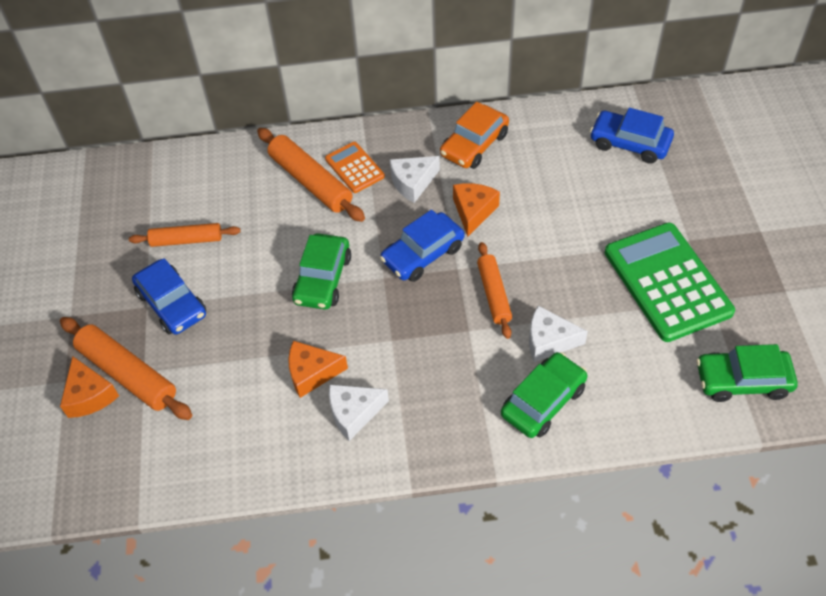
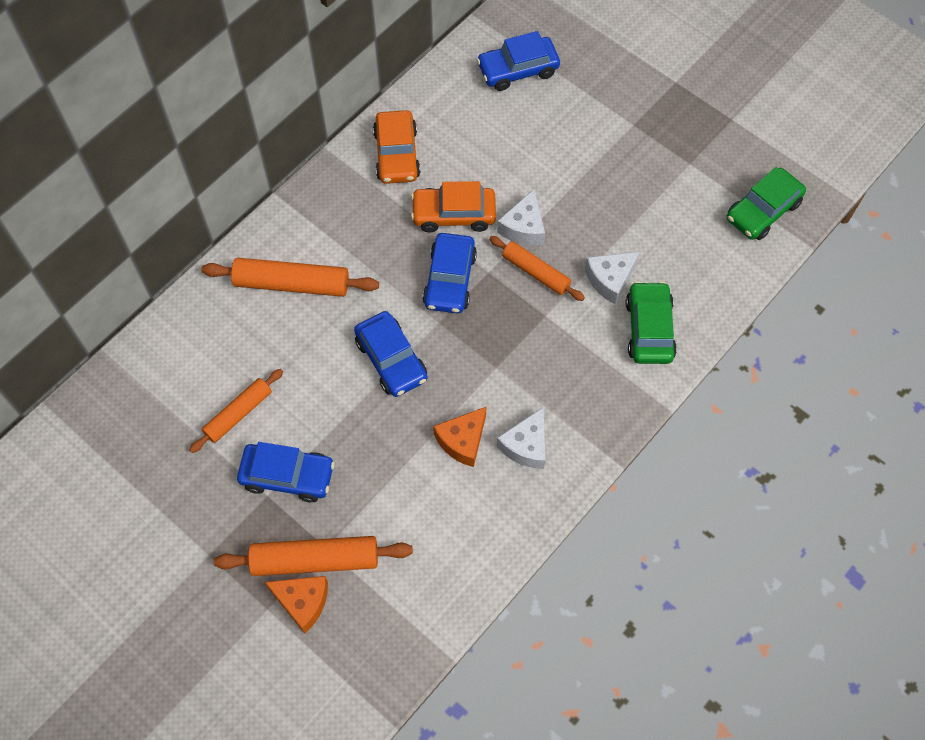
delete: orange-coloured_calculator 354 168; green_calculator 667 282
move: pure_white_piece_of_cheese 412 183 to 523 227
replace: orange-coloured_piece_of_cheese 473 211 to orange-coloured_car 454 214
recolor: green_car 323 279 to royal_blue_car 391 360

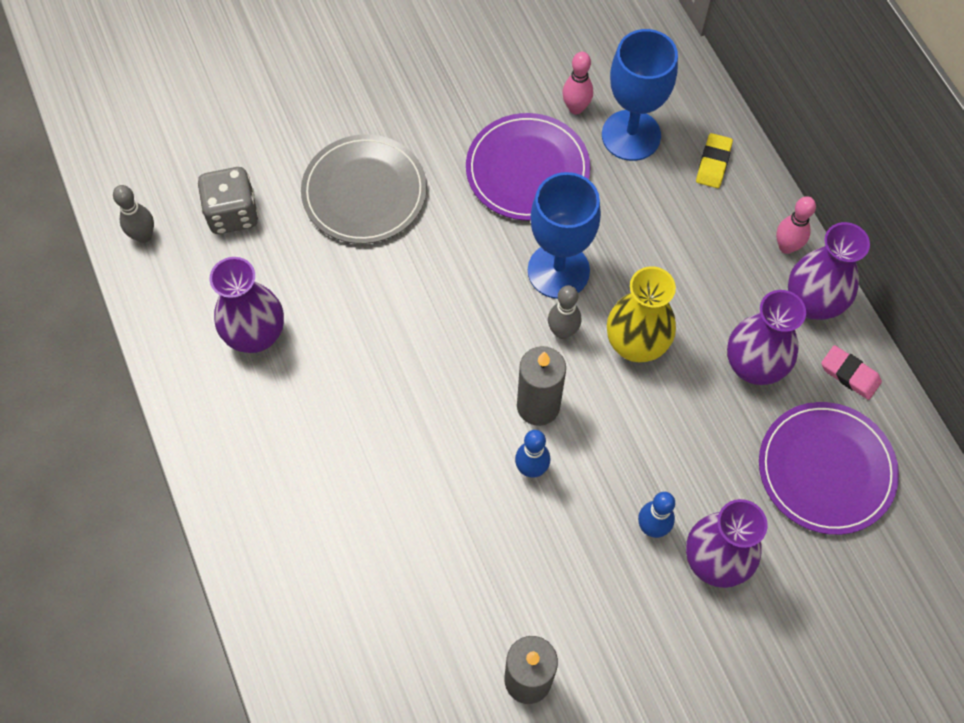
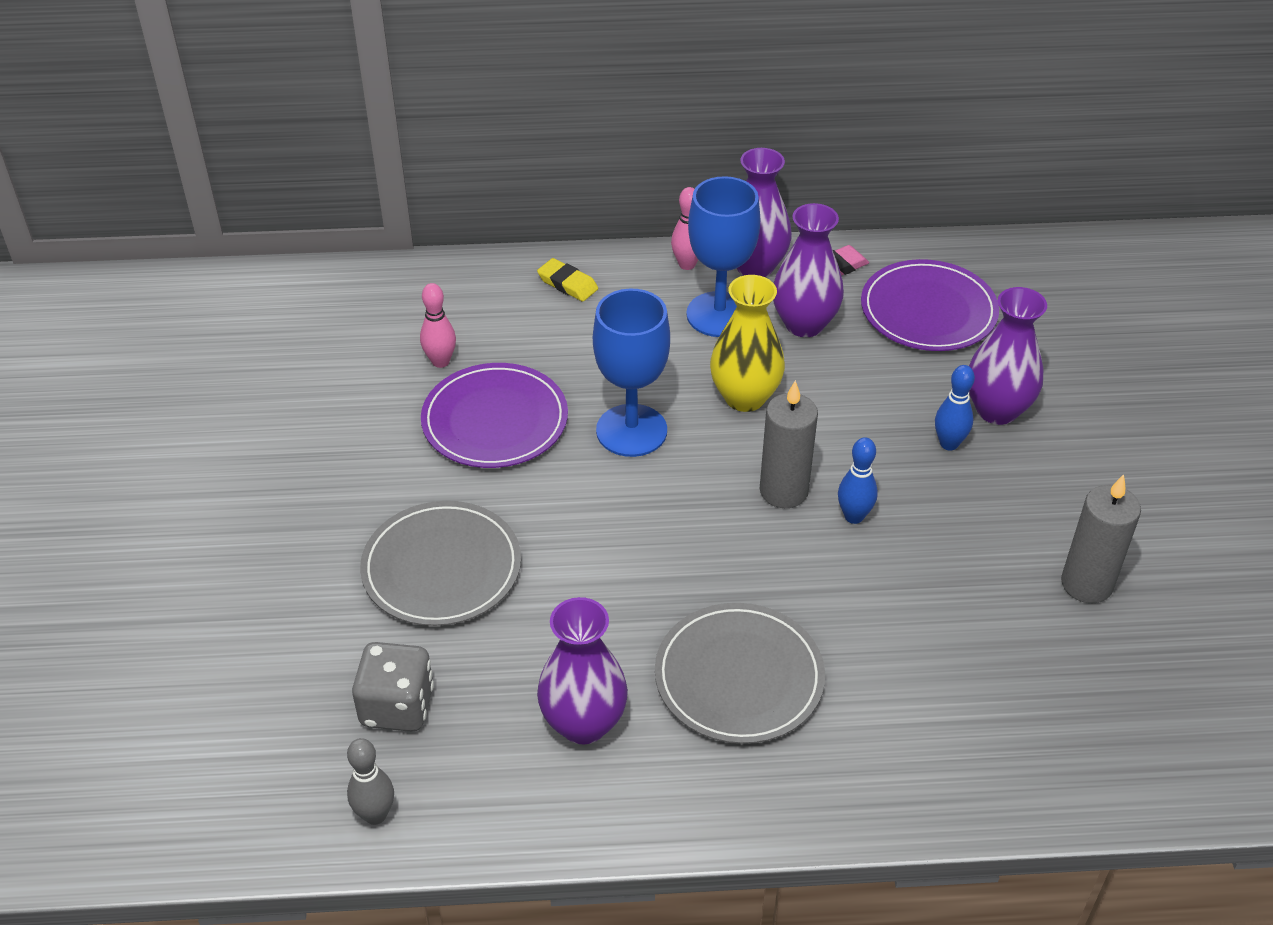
delete: ash-grey_tenpin 562 331
insert: ash-grey_dinner_plate 739 677
move: royal_blue_goblet 631 135 to 719 314

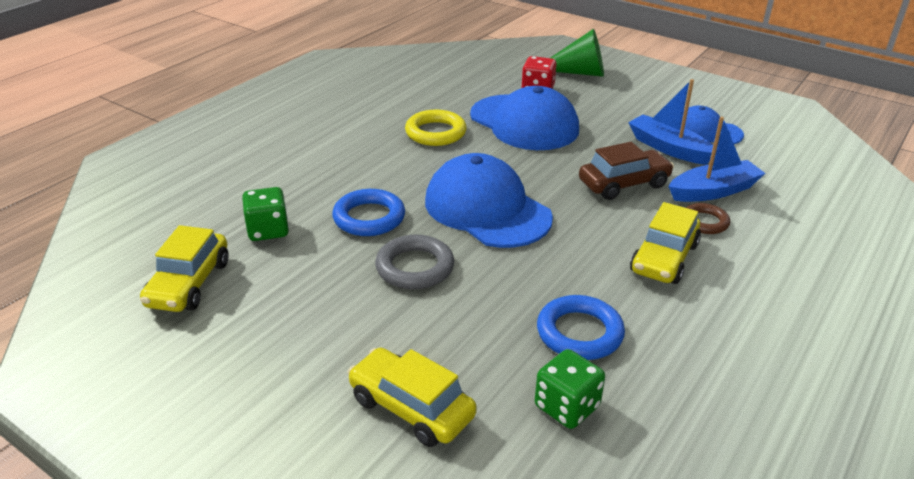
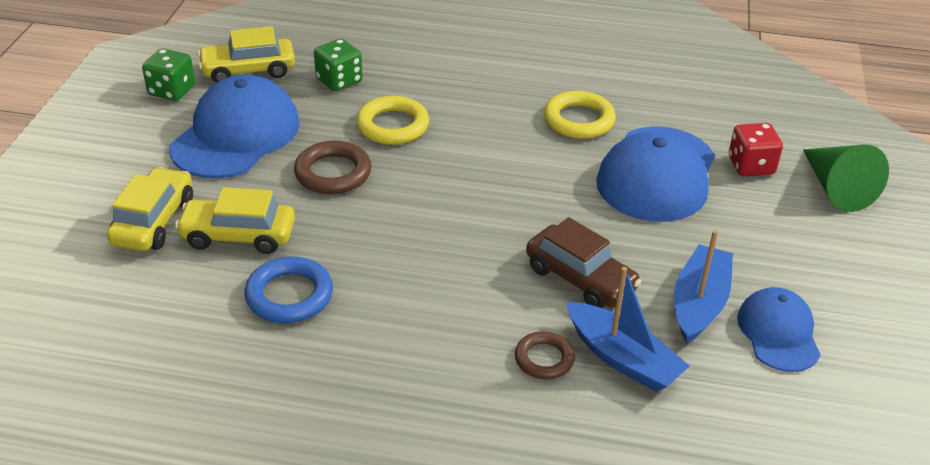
move: green_dice 567 407 to 172 91; royal_blue_baseball_cap 487 209 to 236 135; yellow_car 664 258 to 238 236
recolor: ash-grey_hoop 415 267 to dark_brown_hoop 333 173; royal_blue_hoop 369 218 to yellow_hoop 393 126

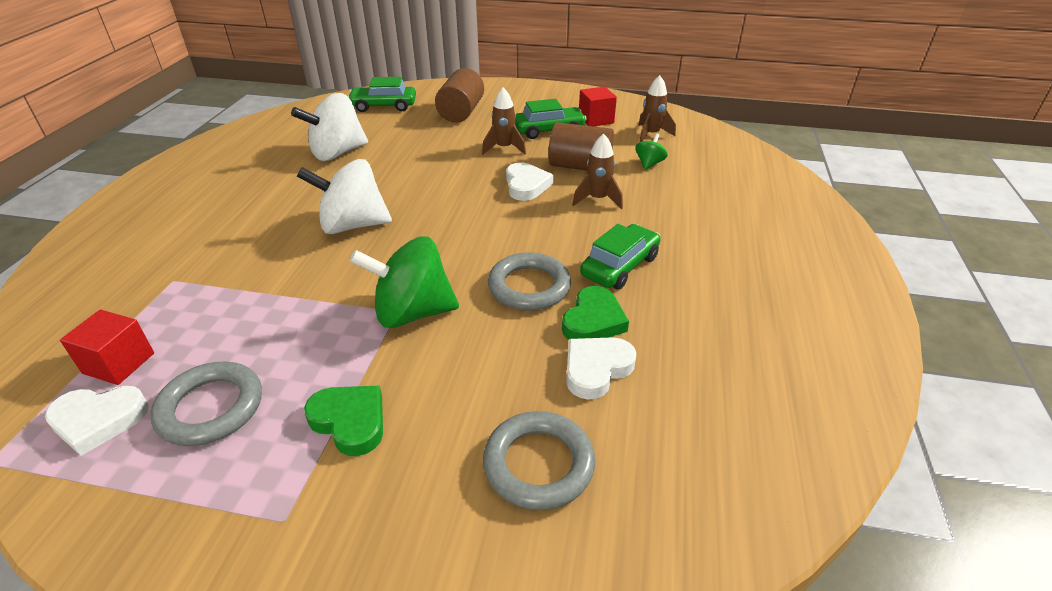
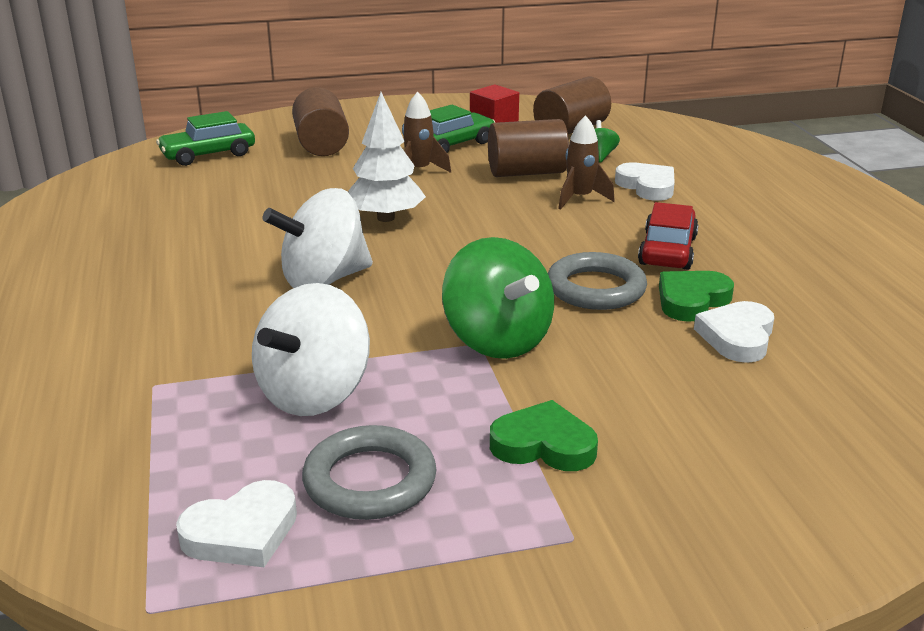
delete: crimson_solid_cube 119 363; ash-grey_hoop 538 464
insert: pure_white_toy_tree 385 218
move: pure_white_spinning_top 337 153 to 314 394; pure_white_heart_shape 526 185 to 647 186
replace: dark_brown_spaceship 651 135 to dark_brown_solid_cylinder 571 130
recolor: green_car 619 266 to crimson_car 667 251
rotate: green_spinning_top 412 312 = 497 340 90 degrees counterclockwise; green_heart_shape 593 320 = 691 300 135 degrees counterclockwise

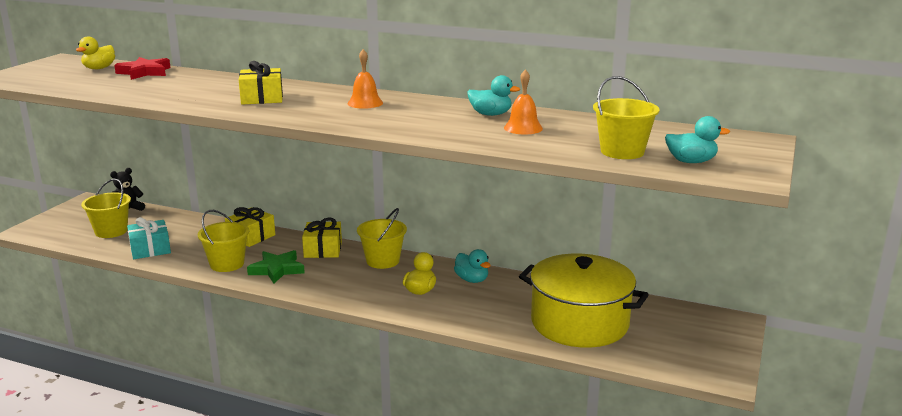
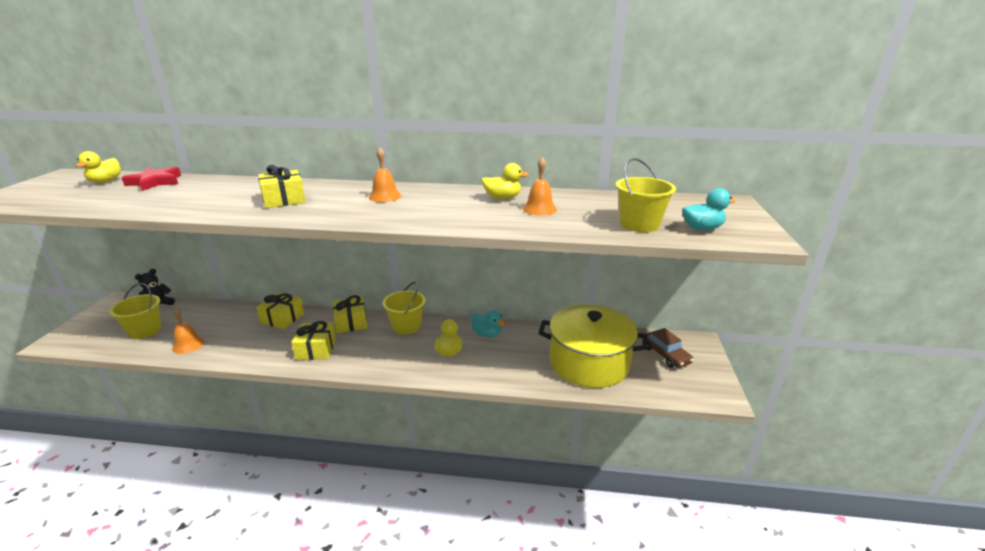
delete: yellow_sand_bucket 227 264
insert: dark_brown_car 665 355
replace: aqua_wrapped_gift 150 249 to orange-coloured_hand_bell 188 345; green_five-pointed_star 277 270 to yellow_wrapped_gift 316 349
recolor: aqua_toy_duck 490 114 to yellow_toy_duck 502 198

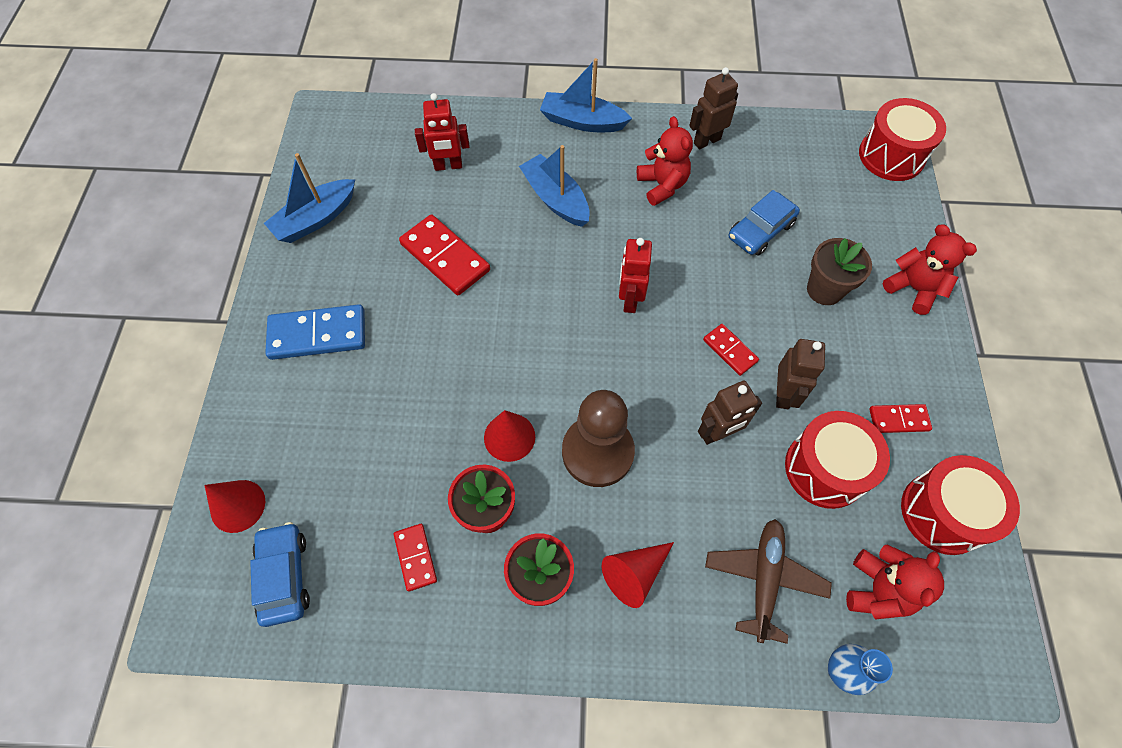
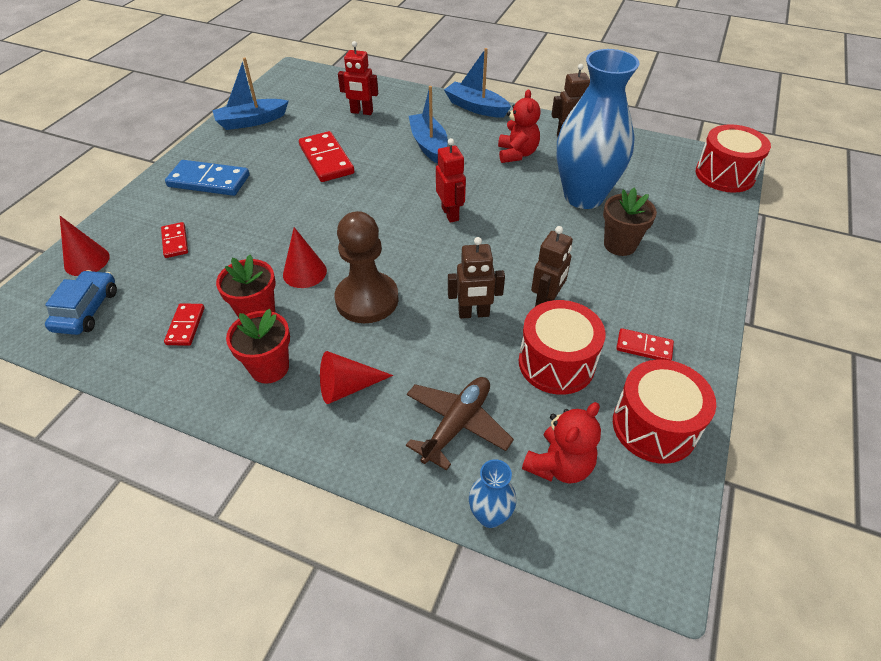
delete: crimson_teddy 913 289
move: crimson_domino_piece 730 350 to 175 242
replace: royal_blue_car 760 230 to royal_blue_flower_vase 583 196
rotate: crimson_toy_robot 629 300 = 450 214 135 degrees clockwise

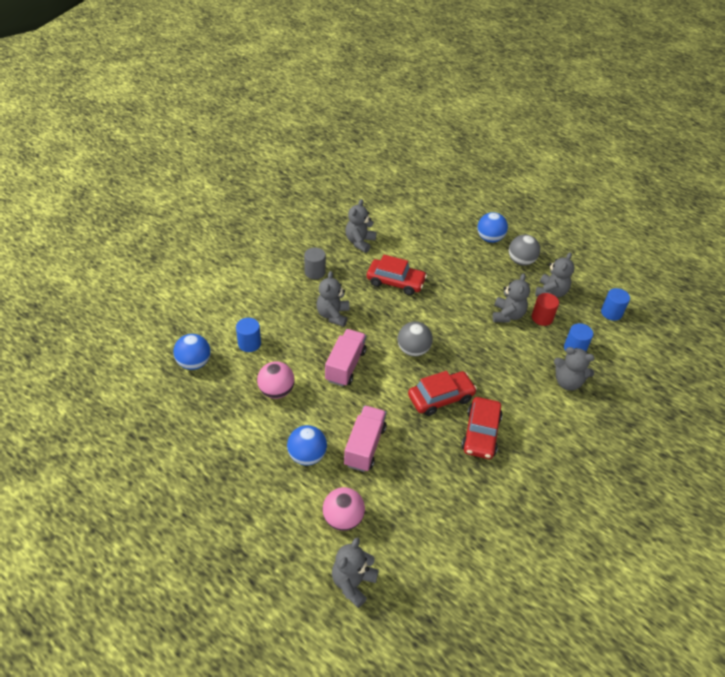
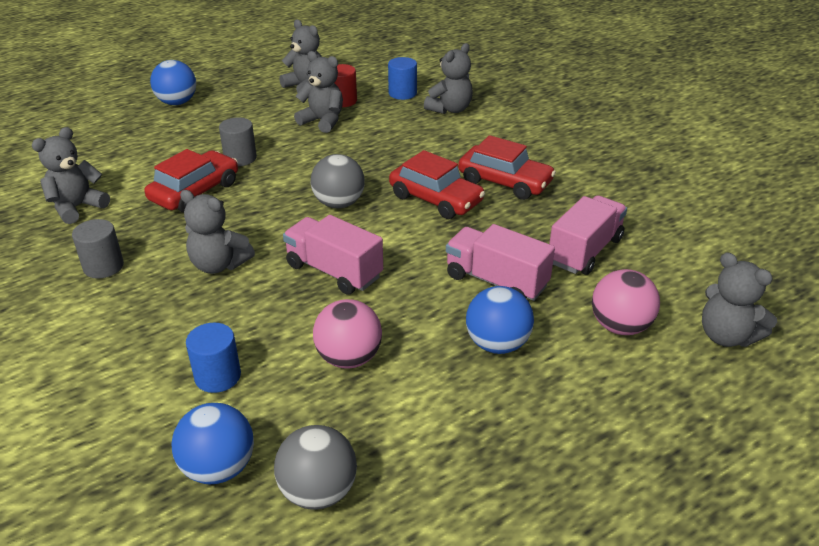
delete: royal_blue_solid_cylinder 611 313
insert: ash-grey_solid_cylinder 240 158; rose-pink_lorry 585 251
move: ash-grey_ball 521 261 to 318 491
rotate: ash-grey_teddy 359 242 = 77 207 90 degrees clockwise; crimson_car 440 398 = 435 199 135 degrees clockwise

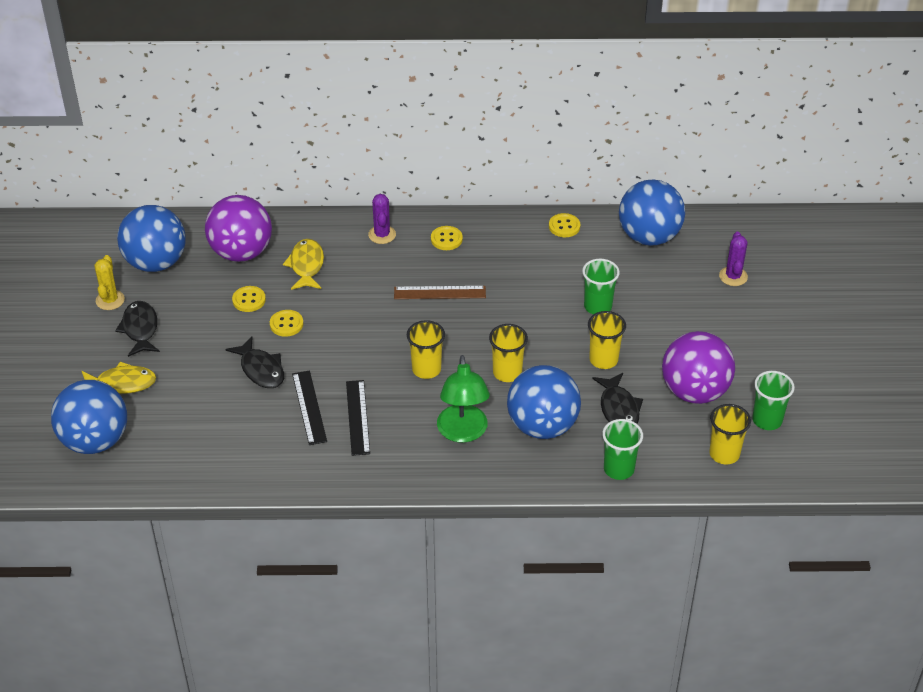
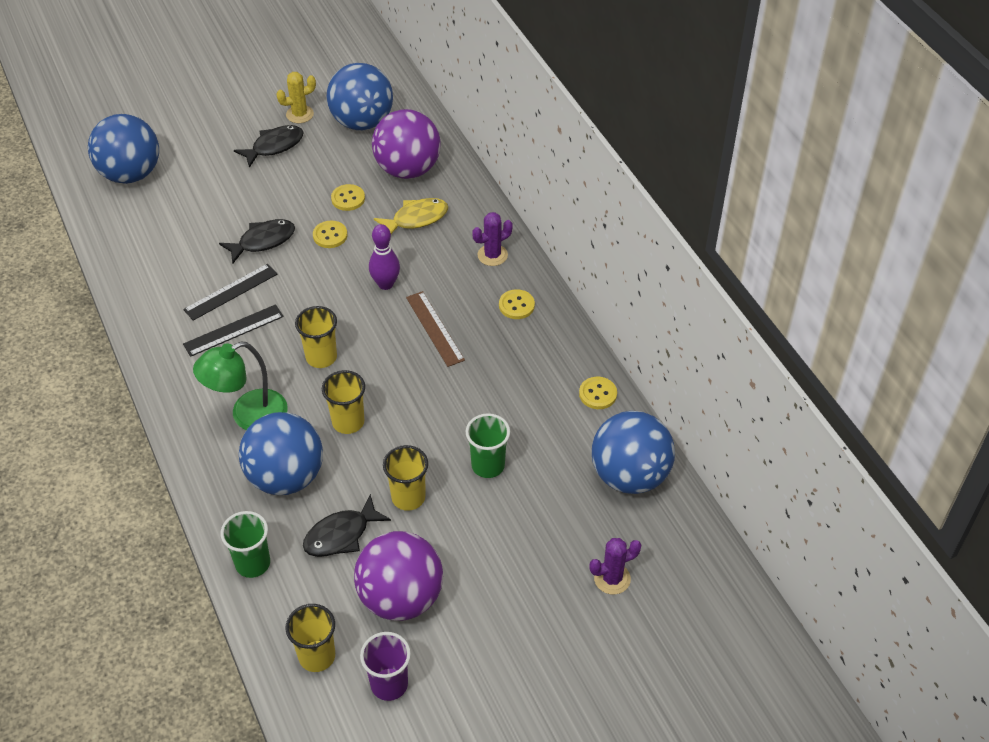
delete: yellow_fish 122 383
insert: royal_purple_tenpin 385 284
recolor: green_beaker 767 420 to royal_purple_beaker 389 684
rotate: black_fish 261 369 = 263 241 150 degrees counterclockwise

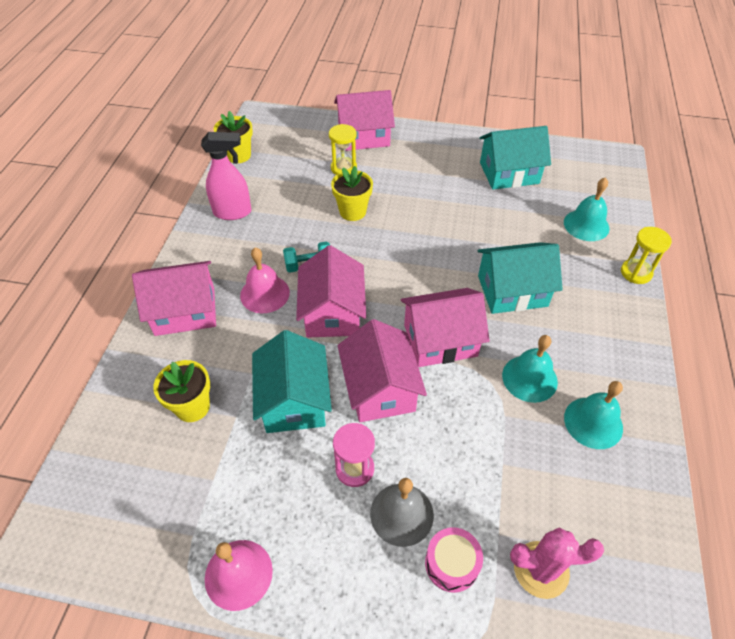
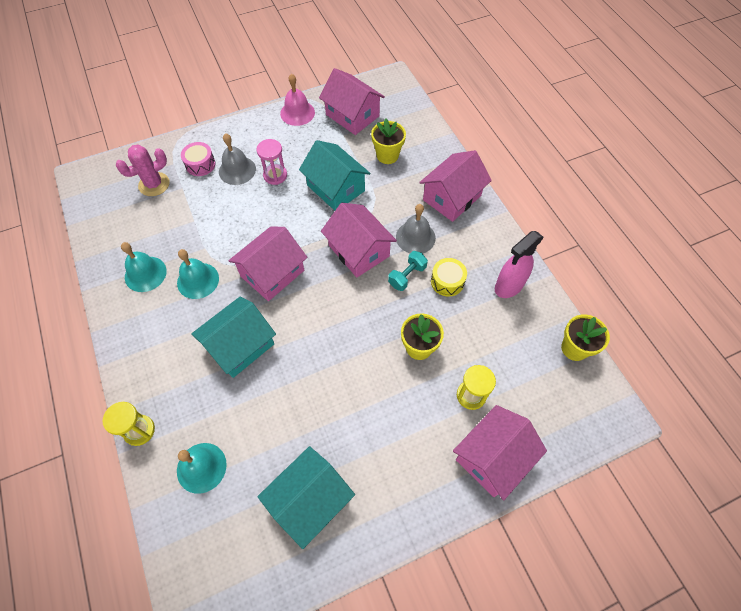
insert: yellow_toy_drum 447 281
move: rose-pink_cottage 380 388 to 352 115
recolor: rose-pink_hand_bell 265 294 to ash-grey_hand_bell 415 237

